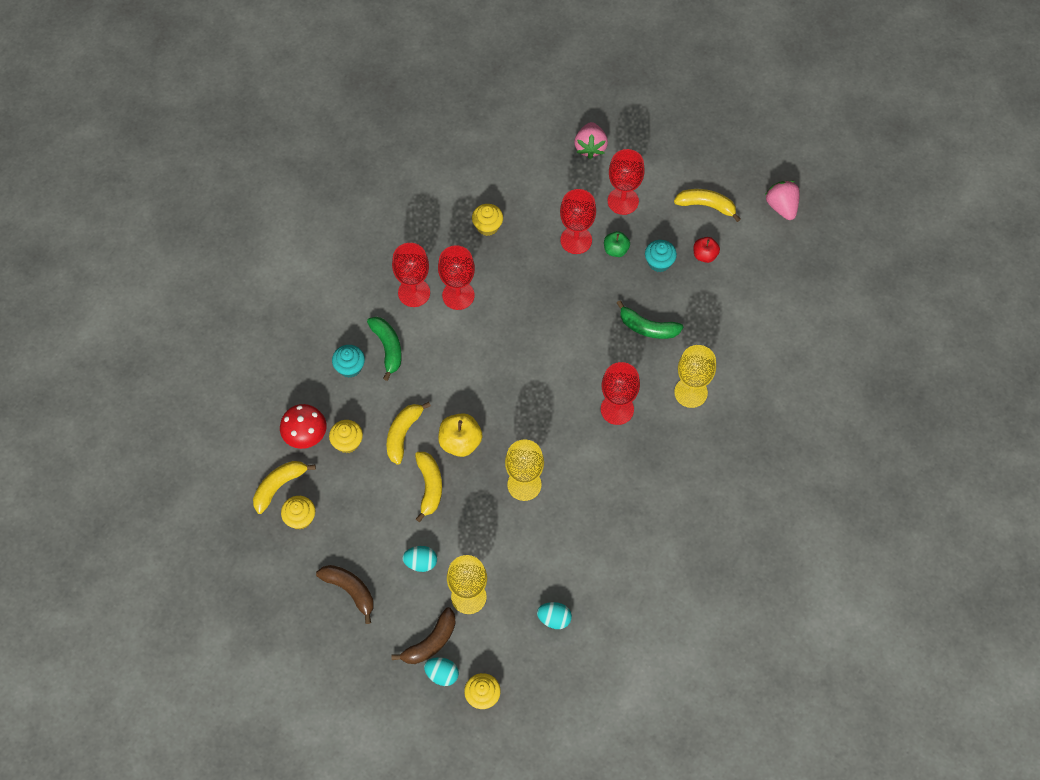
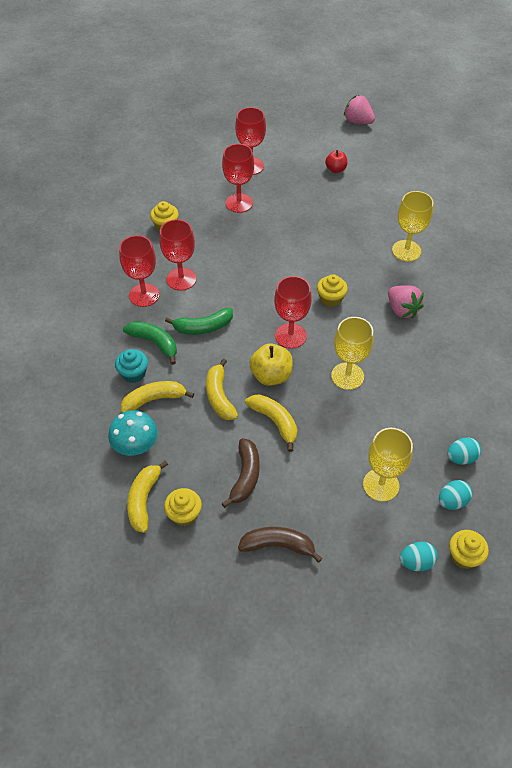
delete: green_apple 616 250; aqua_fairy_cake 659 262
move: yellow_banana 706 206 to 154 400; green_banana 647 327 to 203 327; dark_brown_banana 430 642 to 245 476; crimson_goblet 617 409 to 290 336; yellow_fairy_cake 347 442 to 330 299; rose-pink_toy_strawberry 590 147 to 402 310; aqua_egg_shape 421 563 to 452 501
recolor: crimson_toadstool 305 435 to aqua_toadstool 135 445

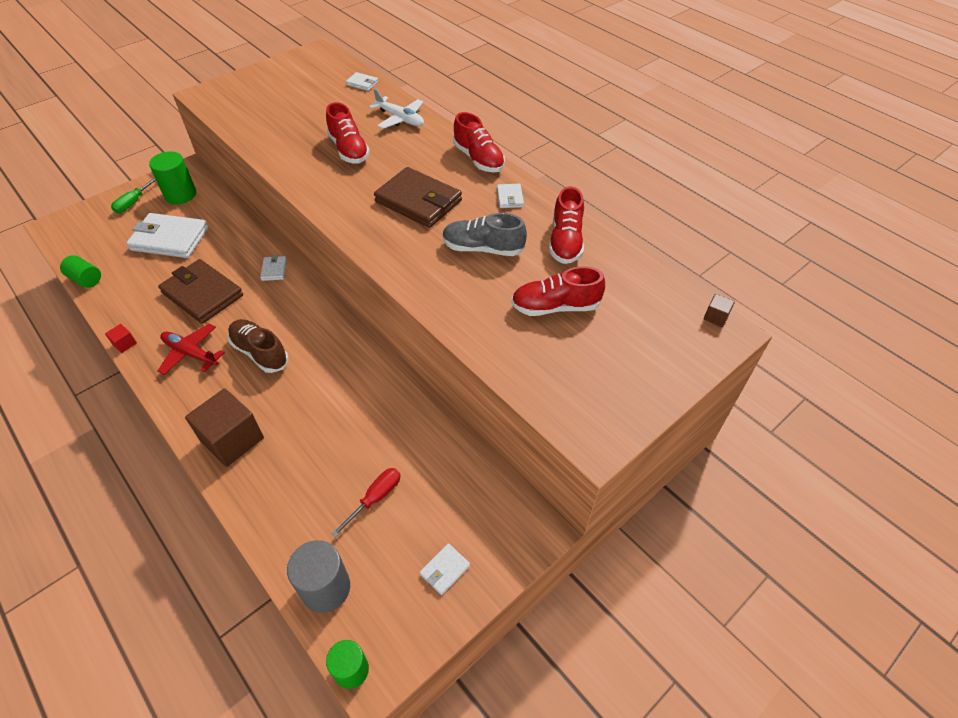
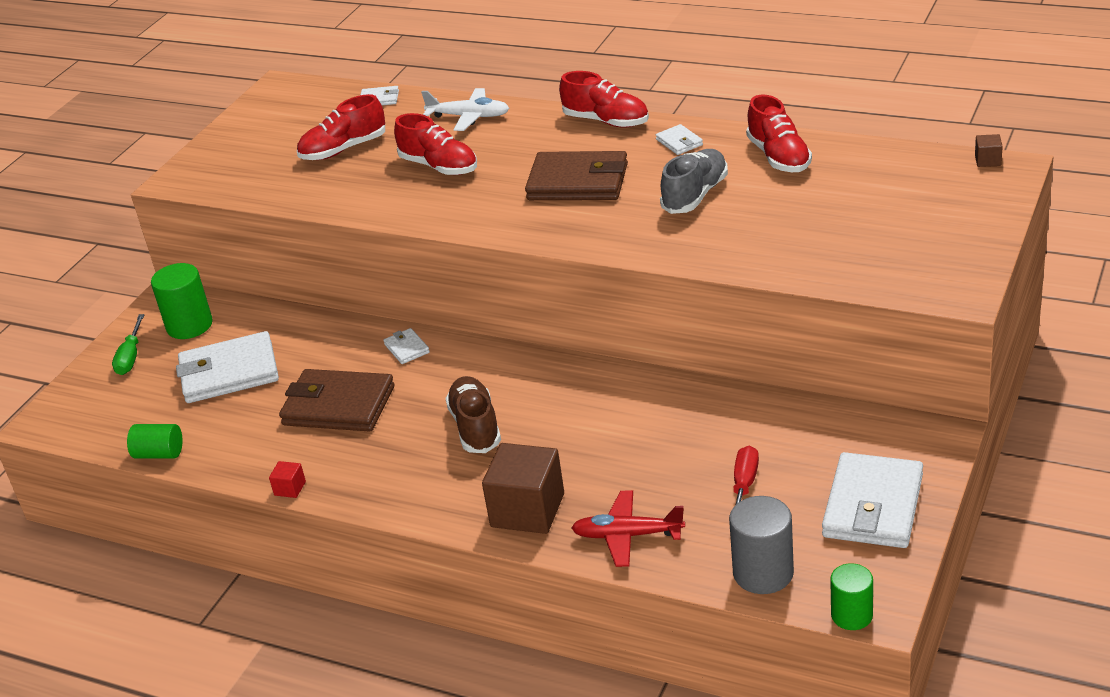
move: crimson_sneaker 555 307 to 343 149; crimson_toy_plane 190 353 to 627 535
rotate: dark_brown_sneaker 260 352 = 475 427 60 degrees clockwise; ash-grey_sneaker 482 248 = 695 195 135 degrees clockwise
resize: pure_white_card_wallet 445 570 = 873 506 x2.21

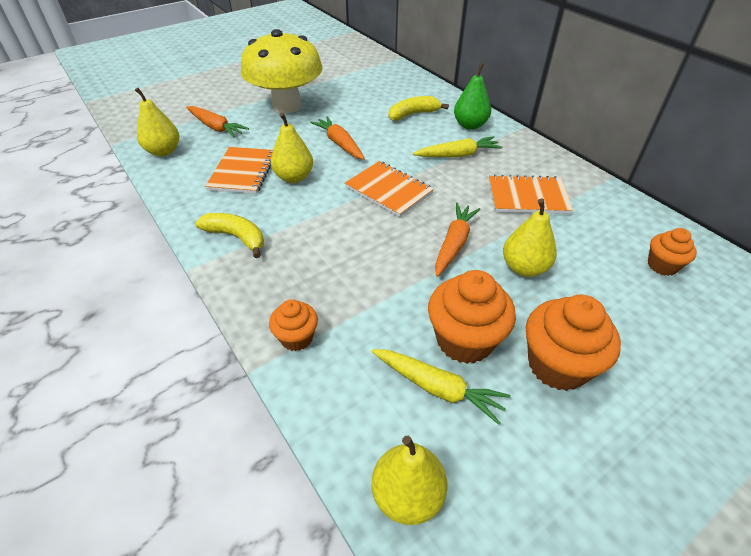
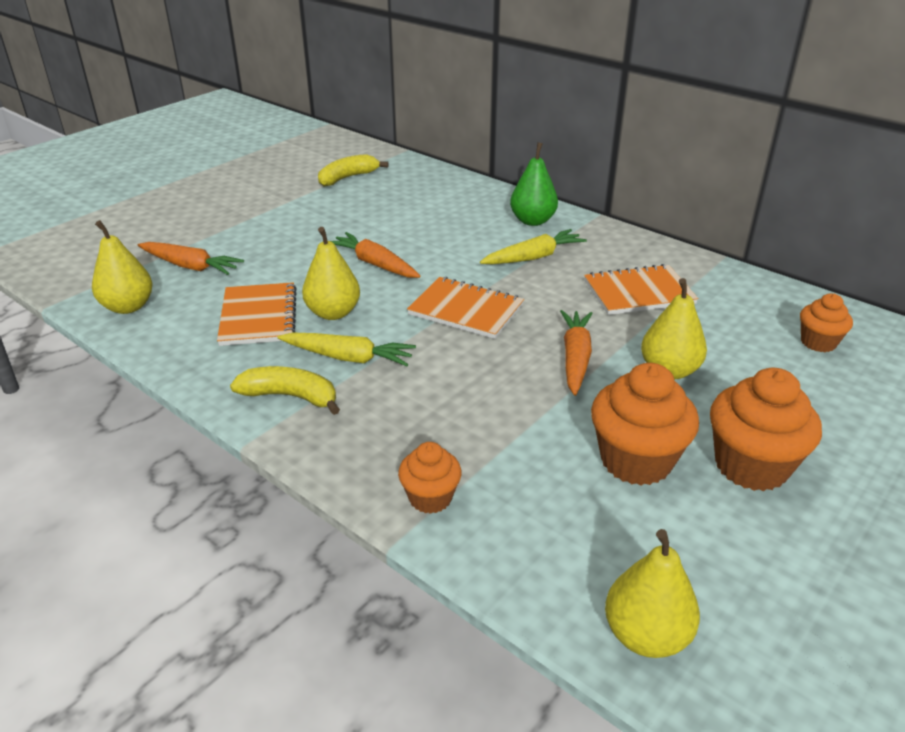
delete: yellow_toadstool 287 106
move: yellow_root_vegetable 438 388 to 348 357; yellow_banana 413 114 to 347 178

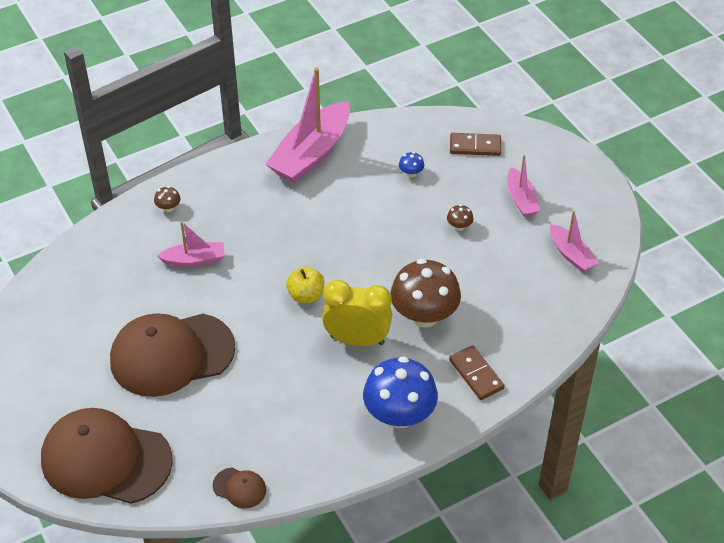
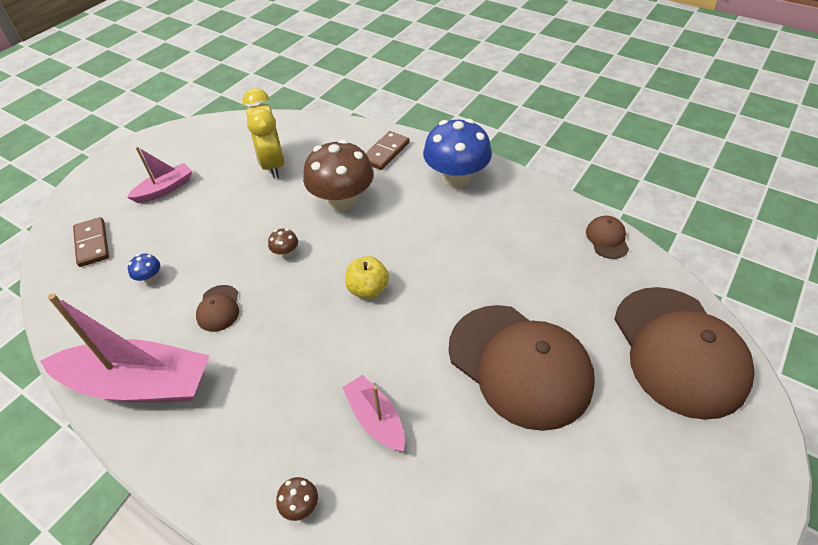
delete: rose-pink_toy_boat 571 255
insert: dark_brown_baseball_cap 218 308
move: yellow_alarm_clock 357 340 to 272 165; dark_brown_toadstool 459 226 to 286 252

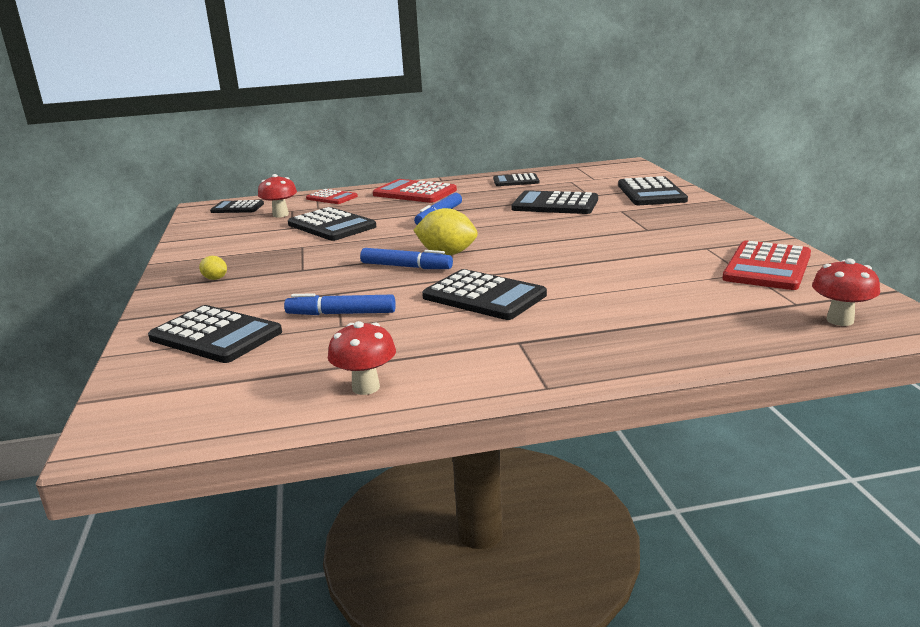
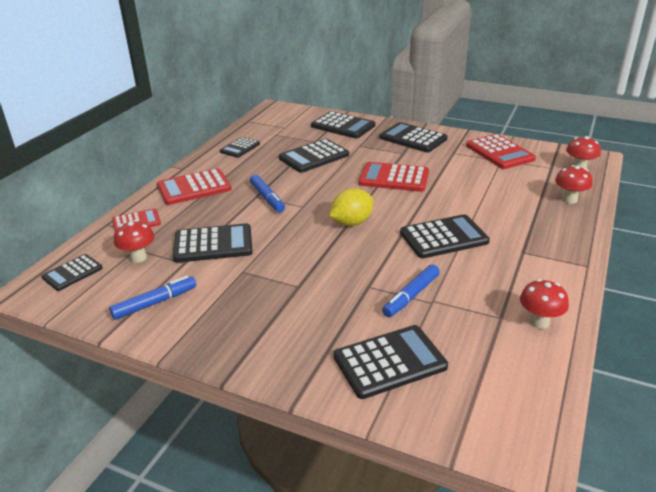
delete: yellow_lemon 215 279
insert: crimson_calculator 394 178; black_calculator 413 138; crimson_toadstool 569 200
move: royal_blue_marker 406 266 to 154 303

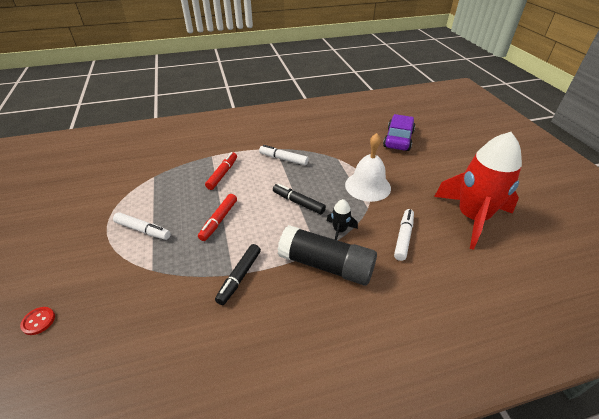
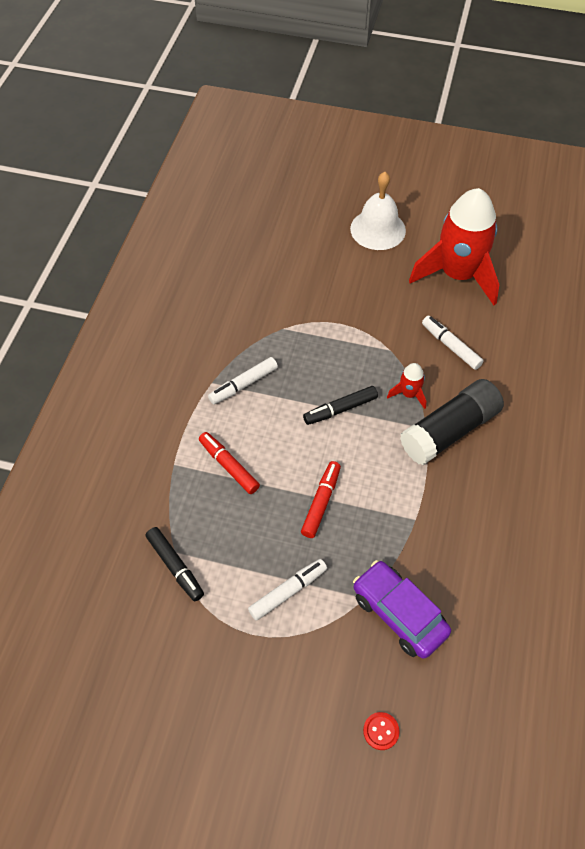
move: black_marker 239 277 to 175 566; pure_white_hand_bell 367 186 to 378 229; royal_purple_car 398 139 to 399 614
recolor: black_spaceship 339 230 to crimson_spaceship 409 394
rotate: crimson_marker 219 220 = 321 502 120 degrees counterclockwise

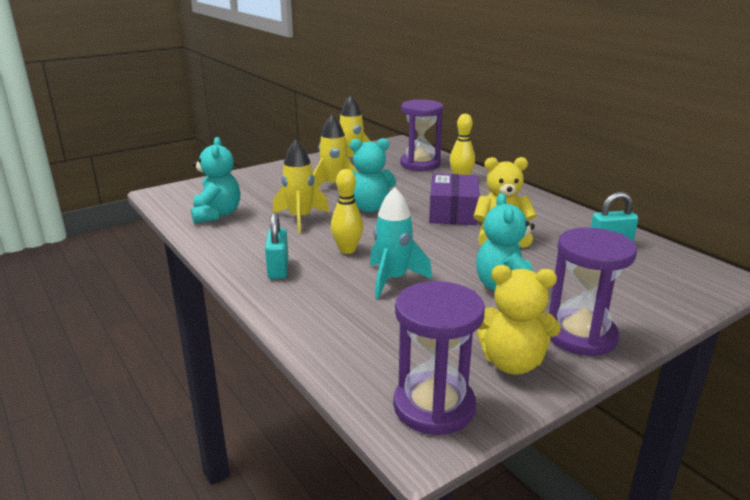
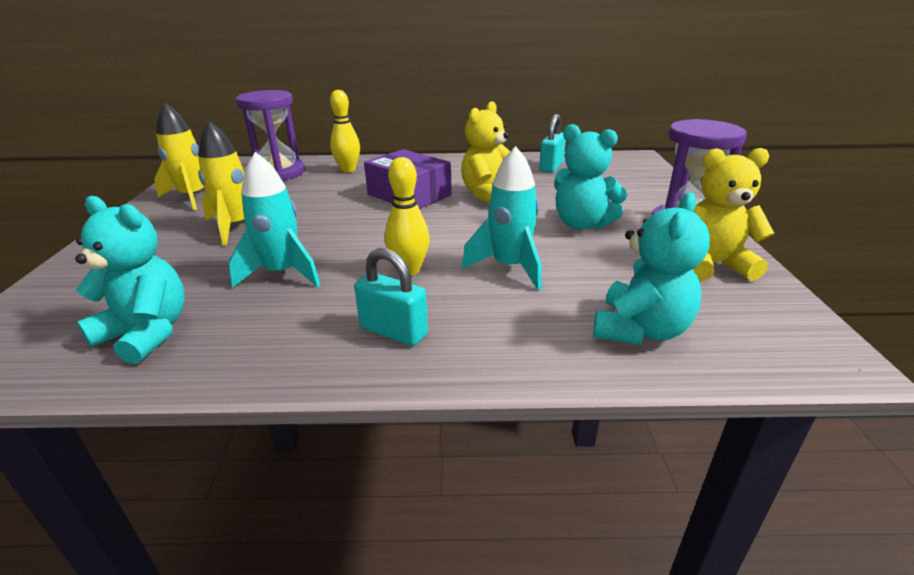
delete: royal_purple_sand_timer 434 406
move: aqua_teddy 369 208 to 640 330
recolor: yellow_spaceship 300 219 to aqua_spaceship 282 273
rotate: yellow_teddy 512 362 = 711 265 135 degrees counterclockwise

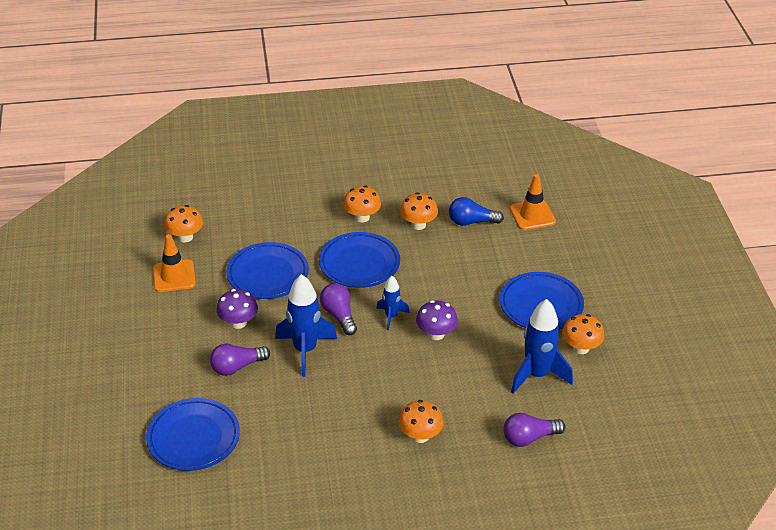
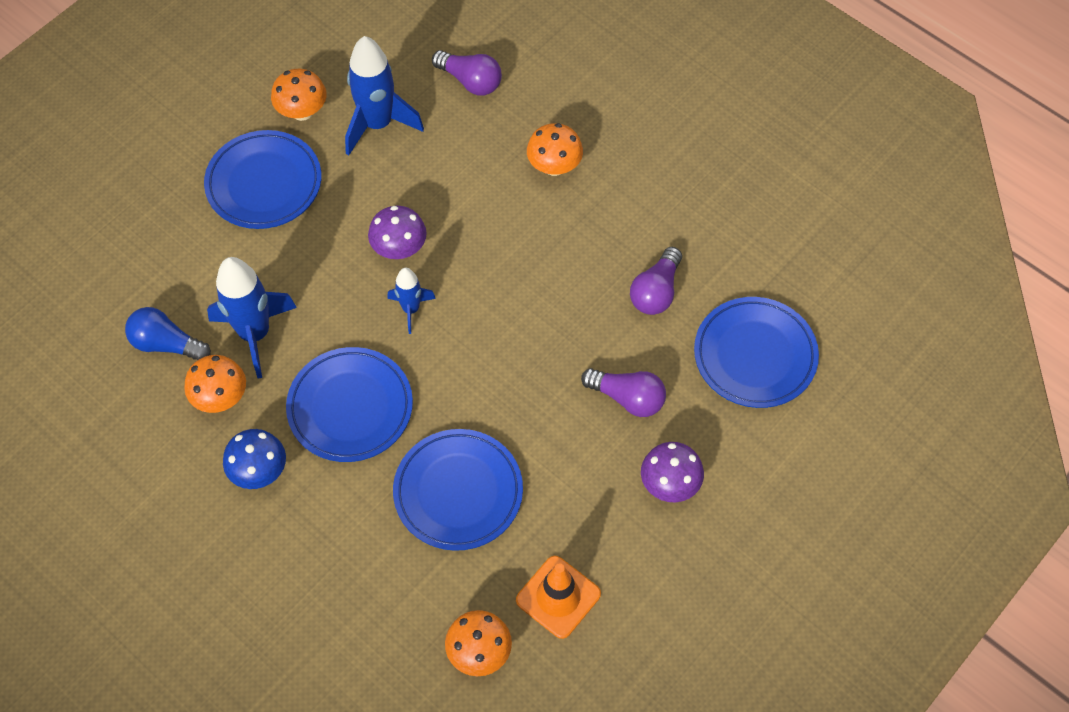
delete: orange-coloured_traffic_cone 532 215
move: royal_blue_spaceship 305 350 to 255 334; royal_purple_lightbulb 339 315 to 656 291; royal_purple_toadstool 238 322 to 669 484
recolor: orange-coloured_toadstool 362 217 to royal_blue_toadstool 259 471
rotate: royal_blue_lightbulb 471 222 = 166 344 150 degrees clockwise

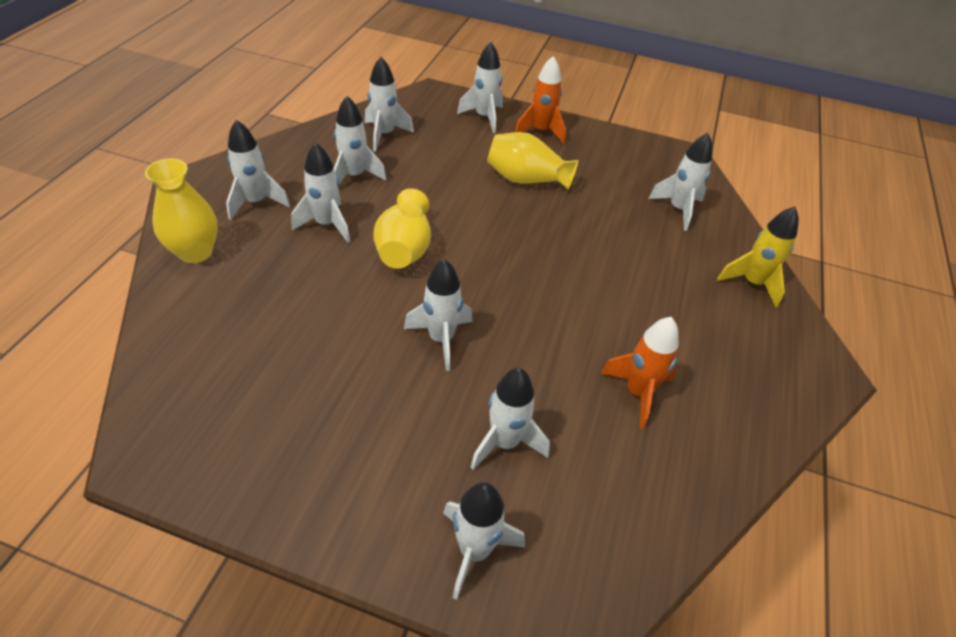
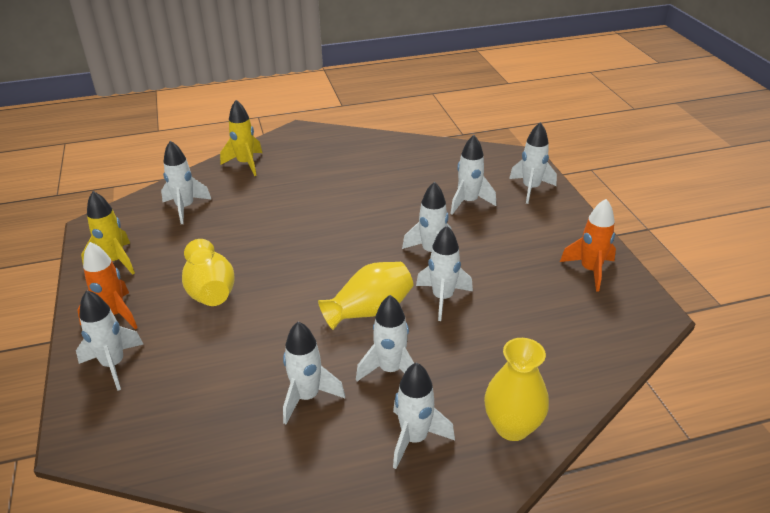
insert: yellow_spaceship 115 261
move: pure_white_spaceship 384 135 to 442 298; orange-coloured_spaceship 637 392 to 590 270

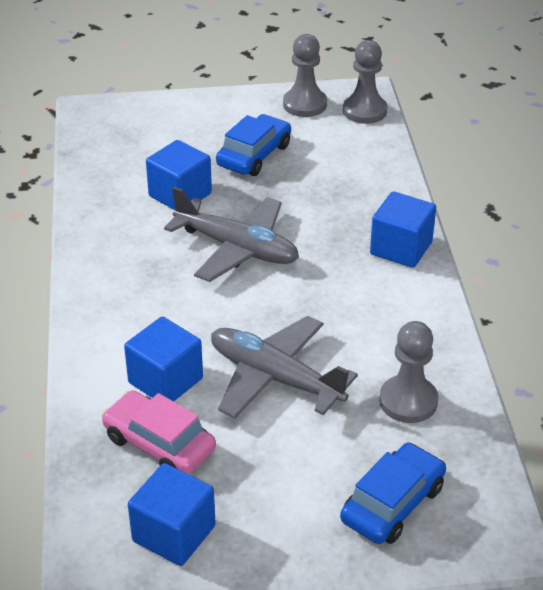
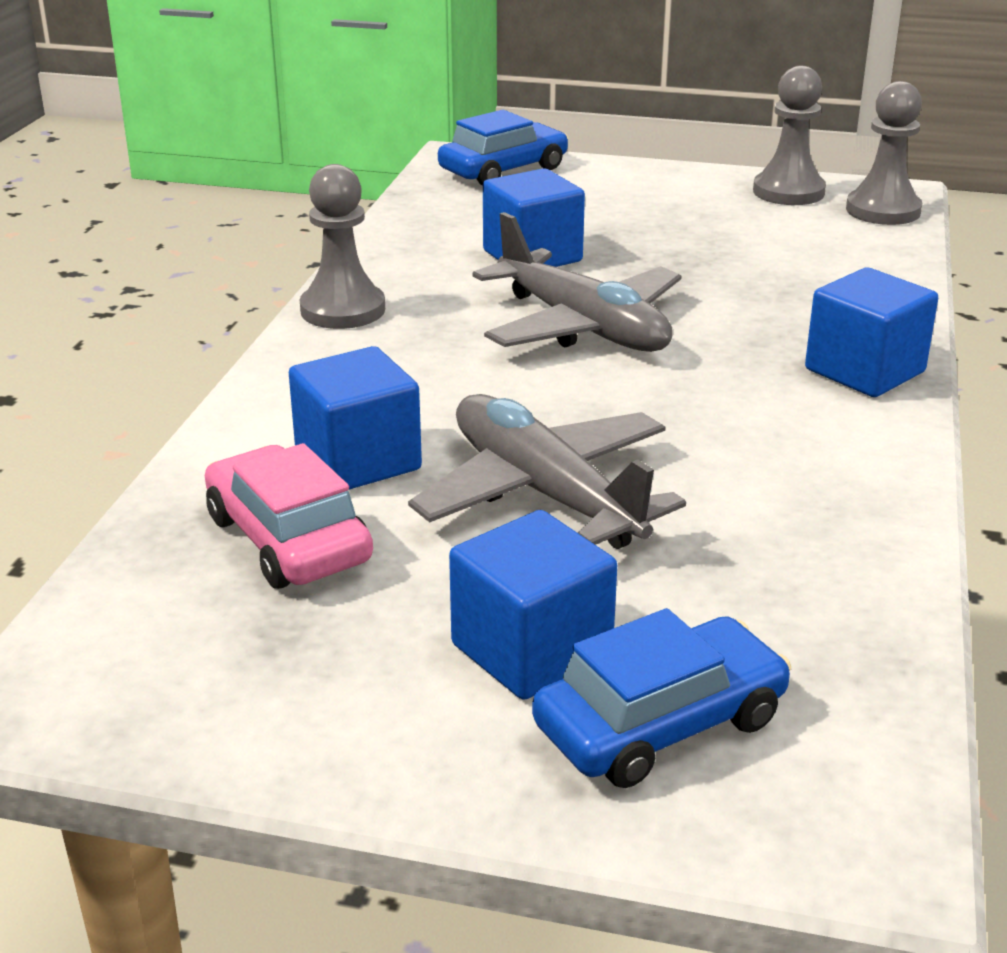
move: ash-grey_game_pawn 408 401 to 343 310; royal_blue_car 254 155 to 503 170; royal_blue_solid_cube 174 533 to 531 650

